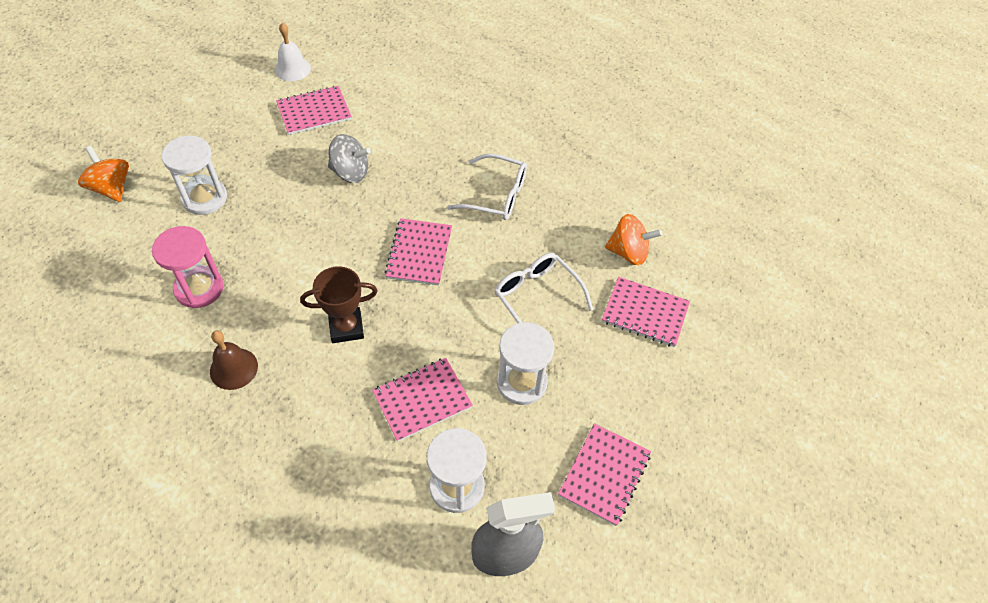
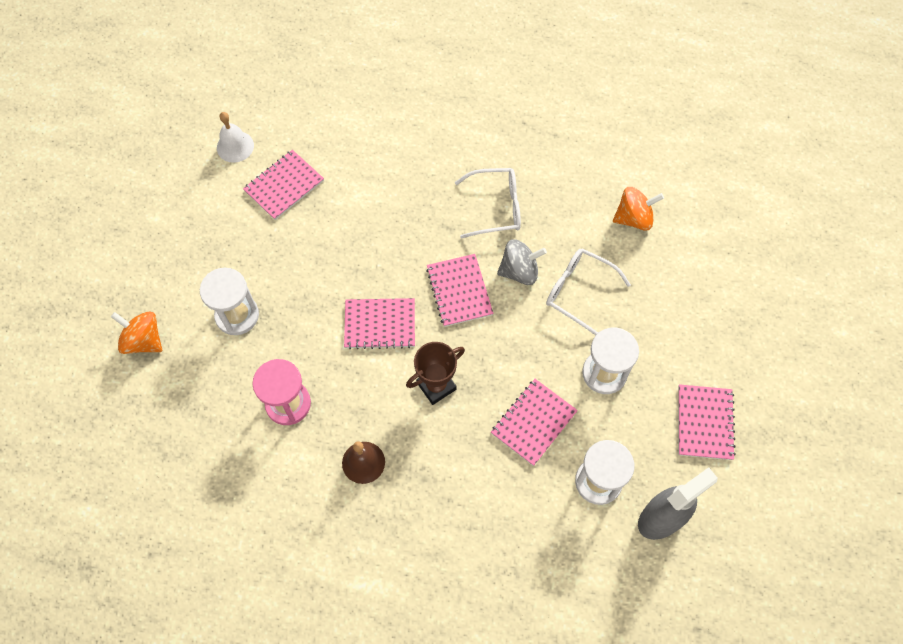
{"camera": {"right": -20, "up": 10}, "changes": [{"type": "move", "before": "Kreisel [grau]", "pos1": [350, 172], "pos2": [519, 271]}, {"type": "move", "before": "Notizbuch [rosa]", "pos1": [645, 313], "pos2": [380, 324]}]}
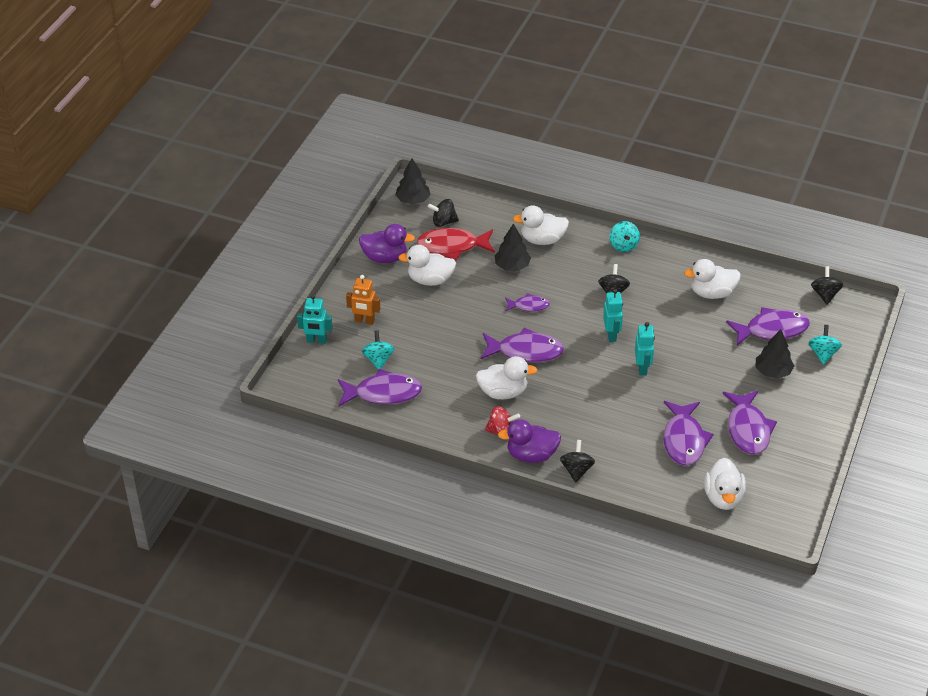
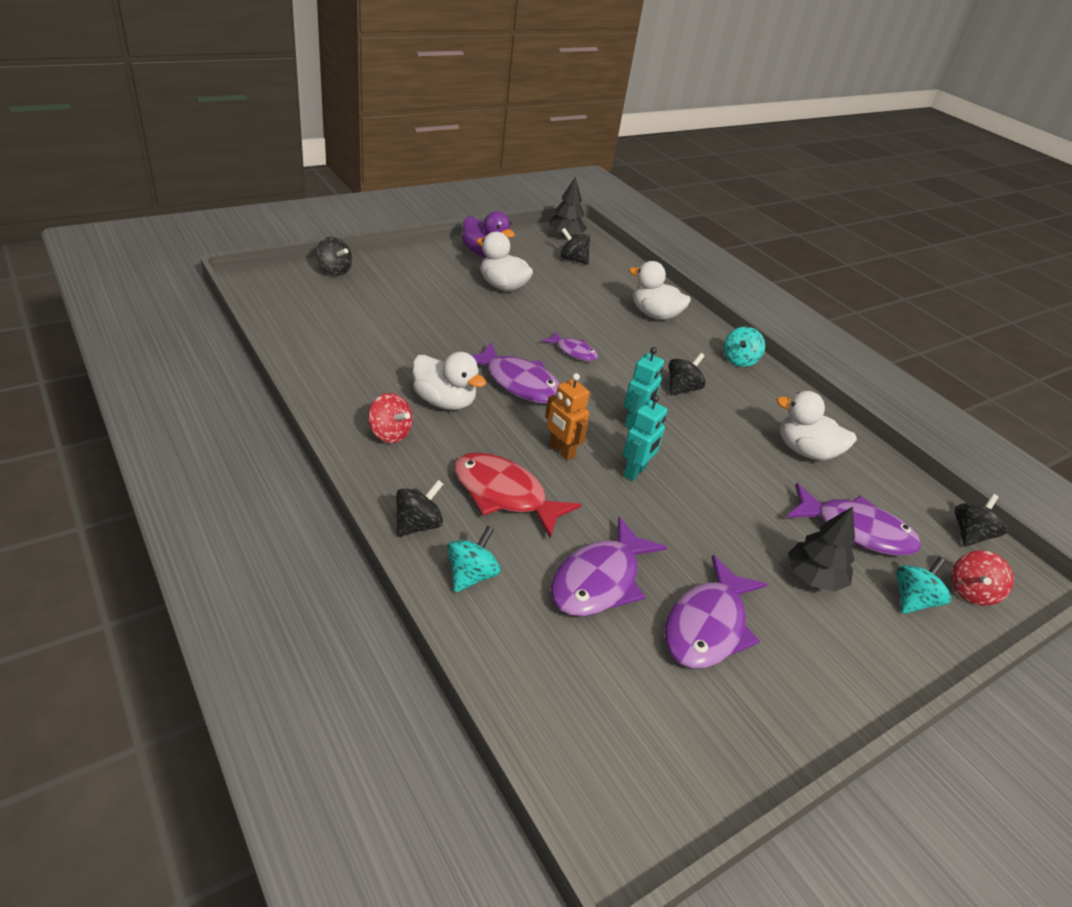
{"camera": {"right": 30, "up": -5}, "changes": [{"type": "delete", "before": "Baum [schwarz]", "pos1": [512, 266]}, {"type": "move", "before": "Fisch [rot]", "pos1": [452, 246], "pos2": [504, 495]}, {"type": "move", "before": "Roboter [orange]", "pos1": [364, 321], "pos2": [561, 451]}, {"type": "replace", "before": "Roboter [türkis]", "after": "Kreisel [schwarz]", "pos1": [316, 341], "pos2": [334, 270]}, {"type": "move", "before": "Kreisel [türkis]", "pos1": [378, 360], "pos2": [471, 575]}, {"type": "delete", "before": "Fisch [lila]", "pos1": [383, 393]}, {"type": "delete", "before": "Ente [lila]", "pos1": [531, 455]}, {"type": "delete", "before": "Ente [weiß]", "pos1": [723, 498]}, {"type": "insert", "after": "Kreisel [rot]", "pos2": [971, 592]}]}
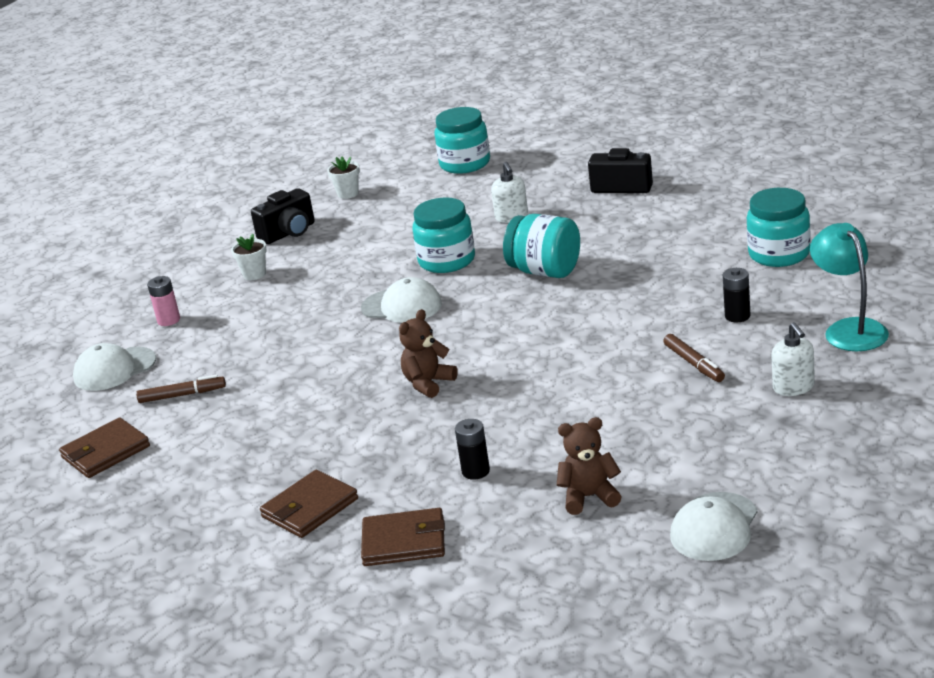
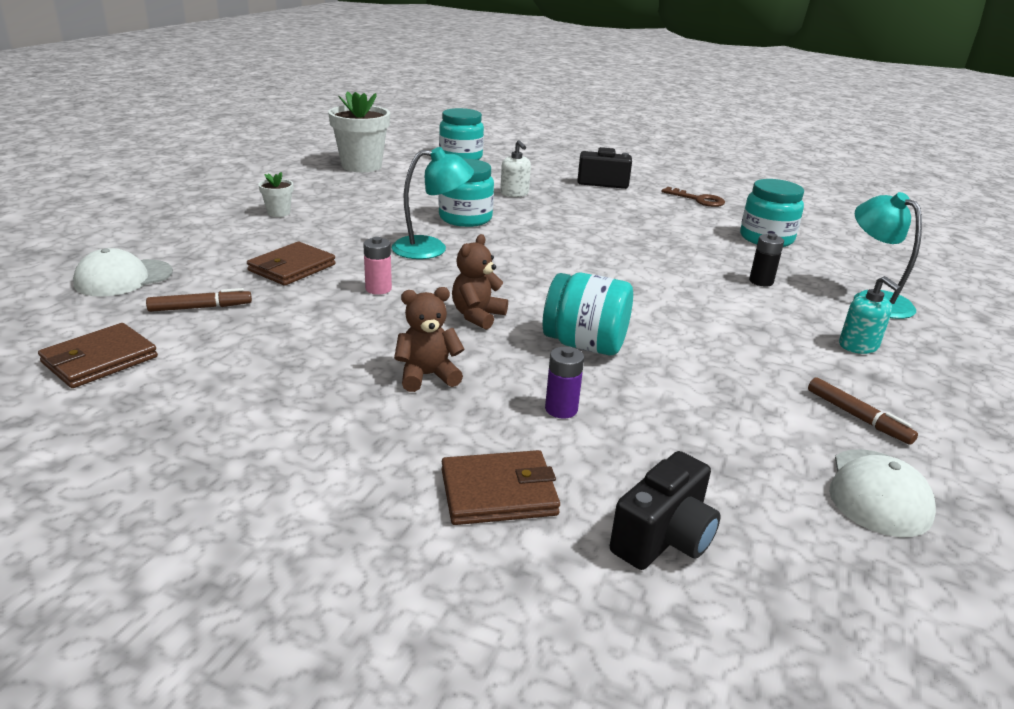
{"camera": {"right": -15, "up": 0}, "changes": [{"type": "resize", "before": "Blumentopf [weiß]", "pos1": [348, 194], "pos2": [361, 166], "scale": 2.11}, {"type": "move", "before": "Kamera [schwarz]", "pos1": [289, 233], "pos2": [663, 538]}, {"type": "move", "before": "Einmachglas [türkis]", "pos1": [545, 271], "pos2": [585, 345]}, {"type": "move", "before": "Batterie [rosa]", "pos1": [169, 320], "pos2": [378, 289]}, {"type": "replace", "before": "Kappe [weiß]", "after": "Lampe [türkis]", "pos1": [402, 306], "pos2": [431, 248]}, {"type": "recolor", "before": "Seifenspender [weiß]", "after": "Seifenspender [türkis]", "pos1": [793, 387], "pos2": [858, 346]}, {"type": "move", "before": "Filzstift [braun]", "pos1": [694, 364], "pos2": [857, 417]}, {"type": "move", "before": "Teddybär [braun]", "pos1": [589, 497], "pos2": [427, 376]}, {"type": "recolor", "before": "Batterie [schwarz]", "after": "Batterie [lila]", "pos1": [475, 471], "pos2": [561, 409]}, {"type": "move", "before": "Geldbörse [braun]", "pos1": [309, 508], "pos2": [292, 268]}, {"type": "insert", "after": "Schlüssel [braun]", "pos2": [698, 199]}]}
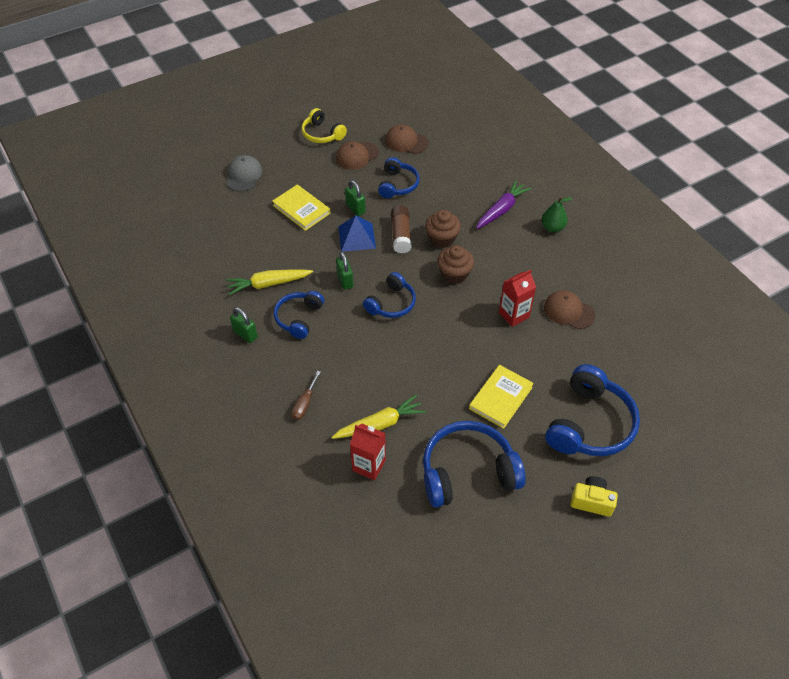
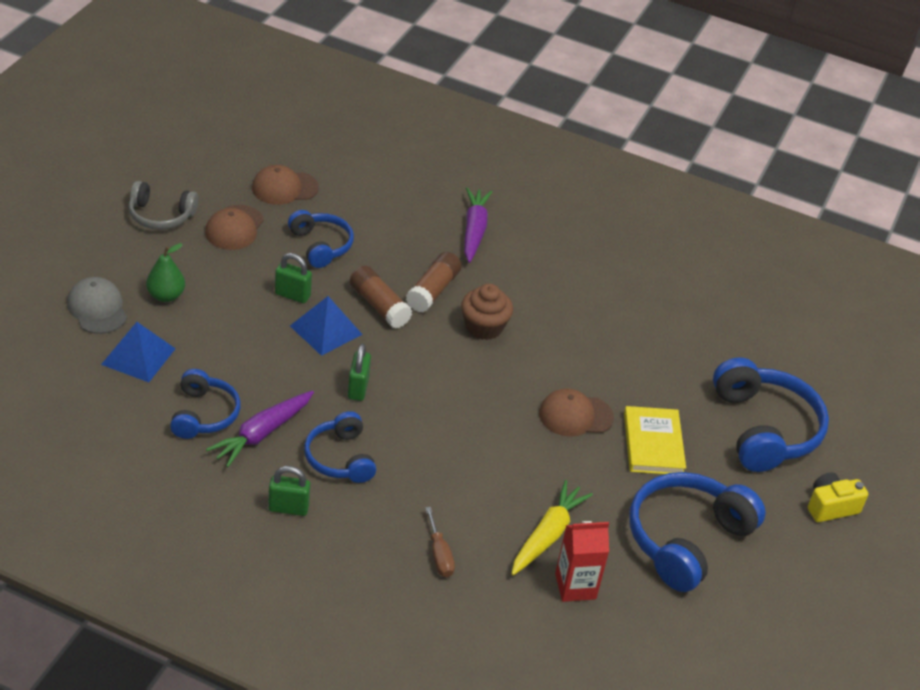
{"camera": {"right": -40, "up": -10}, "changes": [{"type": "recolor", "before": "Kopfhörer [gelb]", "after": "Kopfhörer [grau]", "pos1": [322, 134], "pos2": [160, 216]}, {"type": "delete", "before": "Buch [gelb]", "pos1": [301, 209]}, {"type": "move", "before": "Birne [grün]", "pos1": [552, 227], "pos2": [166, 296]}, {"type": "replace", "before": "Muffin [braun]", "after": "Klebestift [braun]", "pos1": [442, 238], "pos2": [433, 291]}, {"type": "rotate", "before": "Vorhängeschloss [grün]", "pos1": [345, 280], "pos2": [358, 388], "turn": 60}, {"type": "delete", "before": "Getränkekarton [rot]", "pos1": [514, 315]}, {"type": "recolor", "before": "Karotte [gelb]", "after": "Karotte [lila]", "pos1": [268, 284], "pos2": [262, 434]}, {"type": "move", "before": "Kopfhörer [blau]", "pos1": [391, 303], "pos2": [204, 414]}, {"type": "move", "before": "Kappe [braun]", "pos1": [568, 311], "pos2": [575, 415]}, {"type": "insert", "after": "Pyramide [blau]", "pos2": [138, 356]}]}
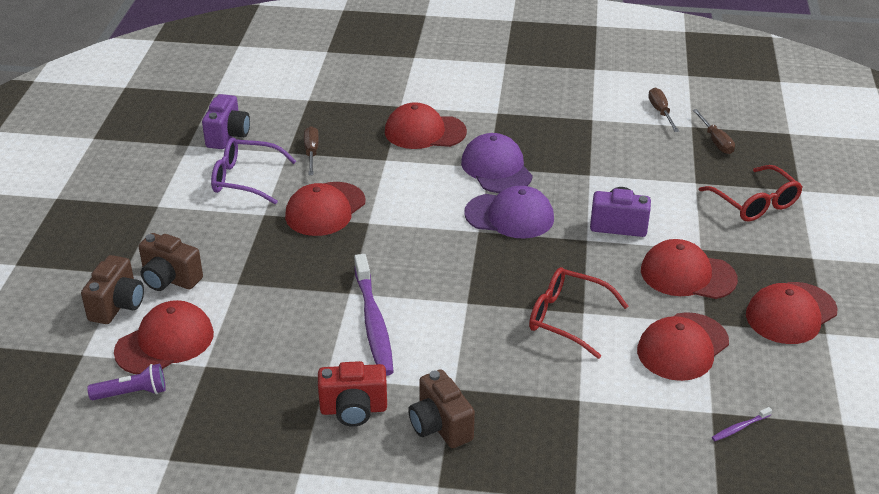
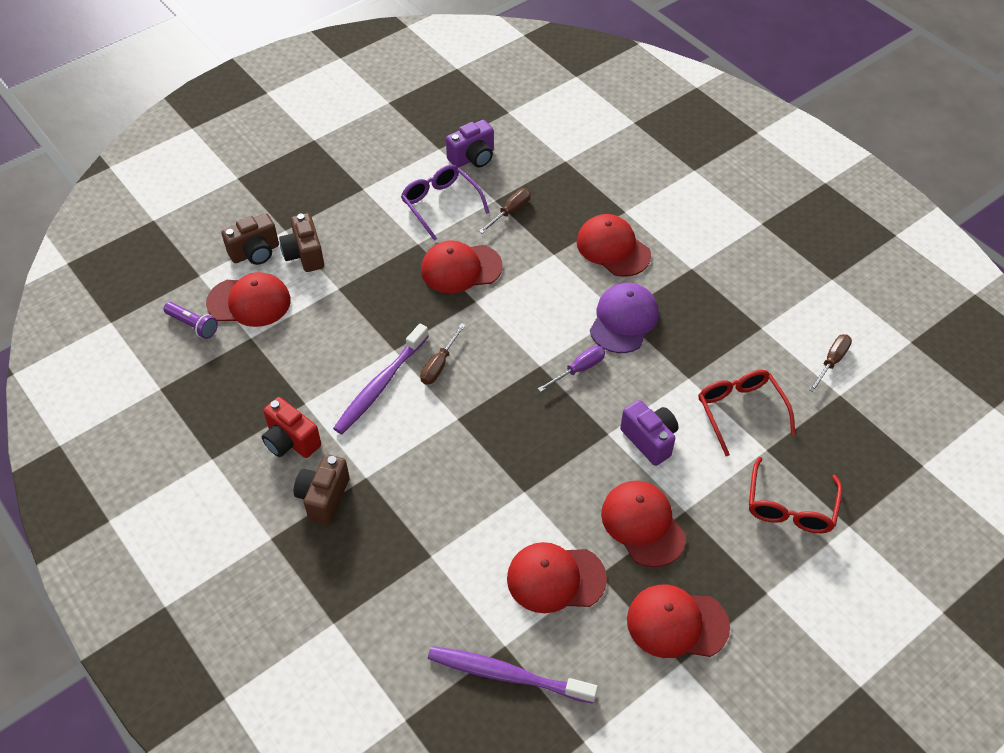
{"camera": {"right": 45, "up": 15}, "changes": [{"type": "move", "before": "Schraubenzieher [braun]", "pos1": [715, 141], "pos2": [439, 364]}, {"type": "replace", "before": "Kappe [lila]", "after": "Schraubenzieher [lila]", "pos1": [509, 216], "pos2": [579, 369]}, {"type": "move", "before": "Brille [rot]", "pos1": [566, 318], "pos2": [740, 411]}, {"type": "resize", "before": "Zahnbürste [lila]", "pos1": [739, 428], "pos2": [507, 675], "scale": 2.47}]}
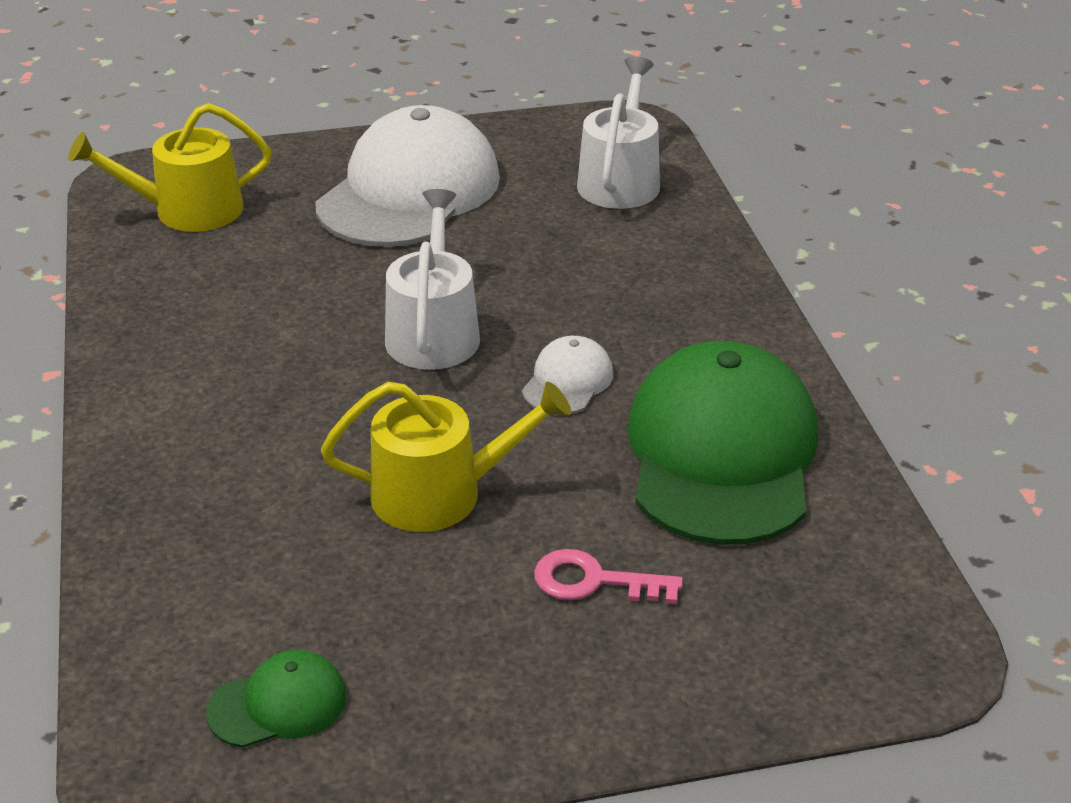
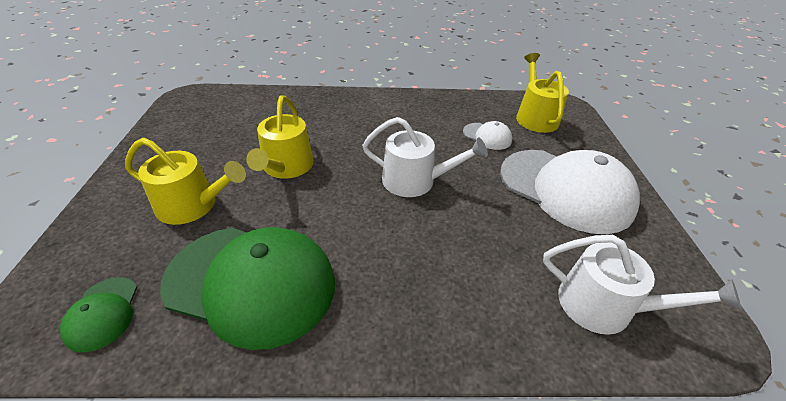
{"camera": {"right": 100, "up": 5}, "changes": [{"type": "move", "before": "Kappe [weiß]", "pos1": [567, 381], "pos2": [487, 136]}, {"type": "replace", "before": "Schlüssel [rosa]", "after": "Gießkanne [gelb]", "pos1": [594, 581], "pos2": [193, 205]}, {"type": "move", "before": "Kappe [grün]", "pos1": [278, 704], "pos2": [102, 313]}]}
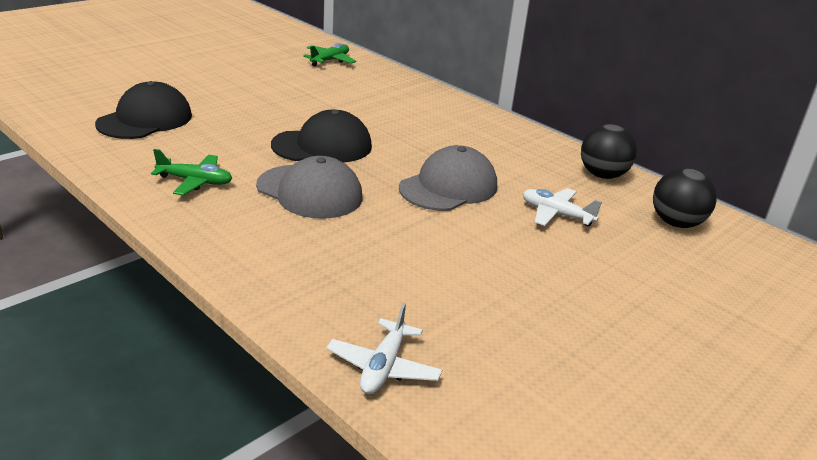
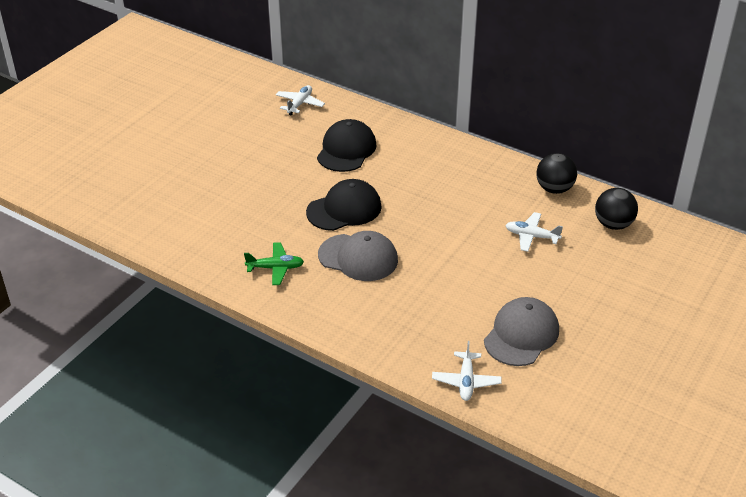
{"camera": {"right": -10, "up": 10}, "changes": [{"type": "recolor", "before": "Flugzeug [grün]", "after": "Flugzeug [weiß]", "pos1": [330, 60], "pos2": [300, 104]}, {"type": "move", "before": "Kappe [schwarz]", "pos1": [145, 120], "pos2": [346, 150]}, {"type": "move", "before": "Kappe [grau]", "pos1": [448, 187], "pos2": [521, 335]}]}
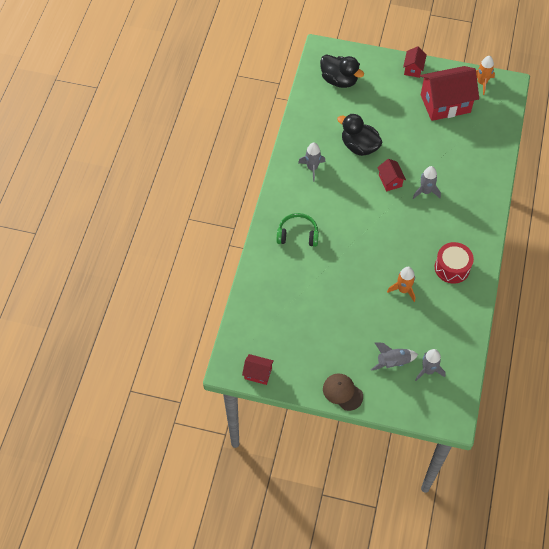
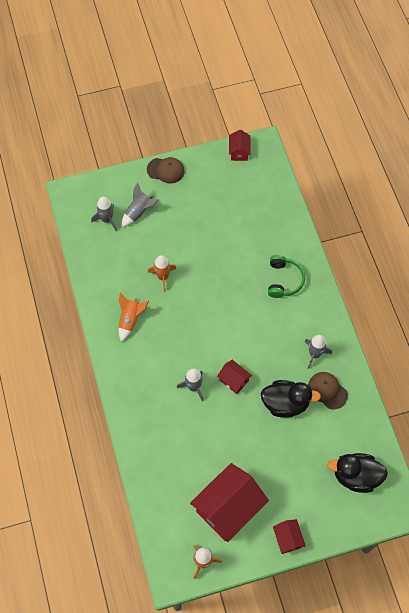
{"camera": {"right": 150, "up": 5}, "changes": [{"type": "rotate", "before": "Kopfhörer [grün]", "pos1": [297, 235], "pos2": [284, 280], "turn": -60}, {"type": "replace", "before": "Trommel [rot]", "after": "Rakete [orange]", "pos1": [452, 268], "pos2": [130, 320]}, {"type": "rotate", "before": "Haus [rot]", "pos1": [258, 373], "pos2": [239, 152], "turn": -75}, {"type": "insert", "after": "Kappe [braun]", "pos2": [327, 390]}]}
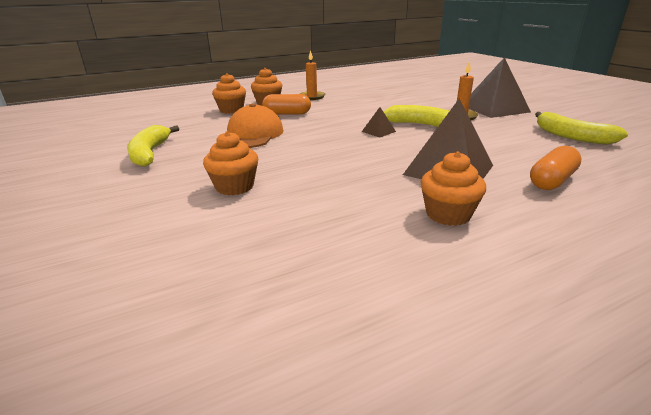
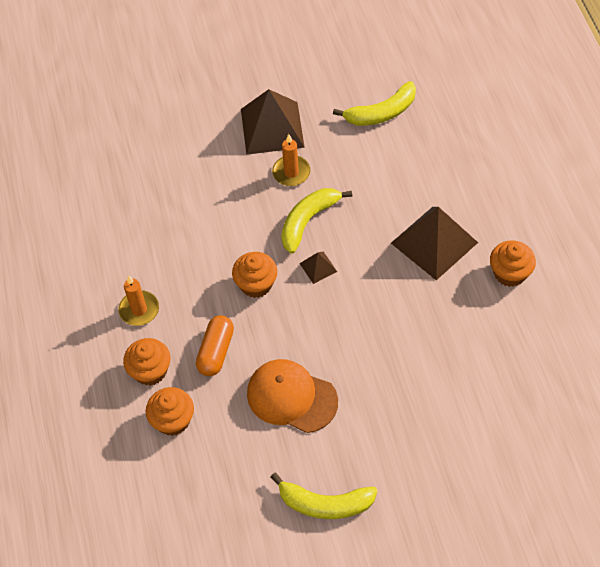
{"camera": {"right": -75, "up": 30}, "changes": [{"type": "move", "before": "Muffin [orange]", "pos1": [234, 187], "pos2": [256, 284]}, {"type": "delete", "before": "Kapsel [orange]", "pos1": [552, 181]}]}
